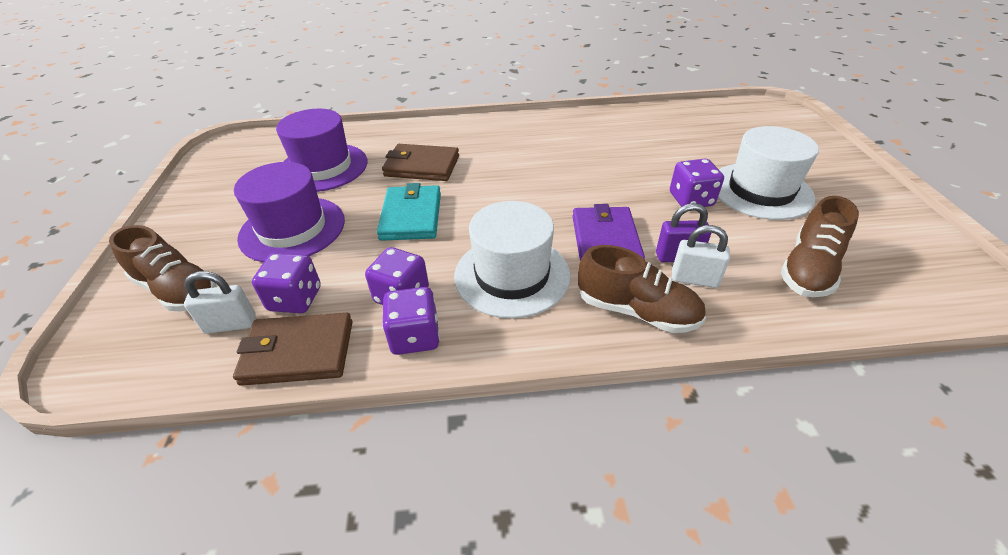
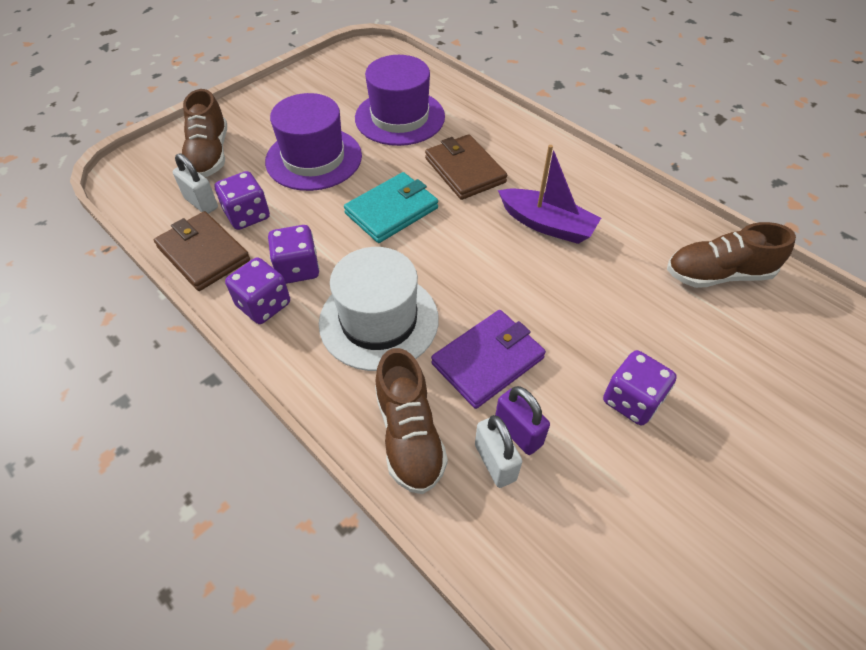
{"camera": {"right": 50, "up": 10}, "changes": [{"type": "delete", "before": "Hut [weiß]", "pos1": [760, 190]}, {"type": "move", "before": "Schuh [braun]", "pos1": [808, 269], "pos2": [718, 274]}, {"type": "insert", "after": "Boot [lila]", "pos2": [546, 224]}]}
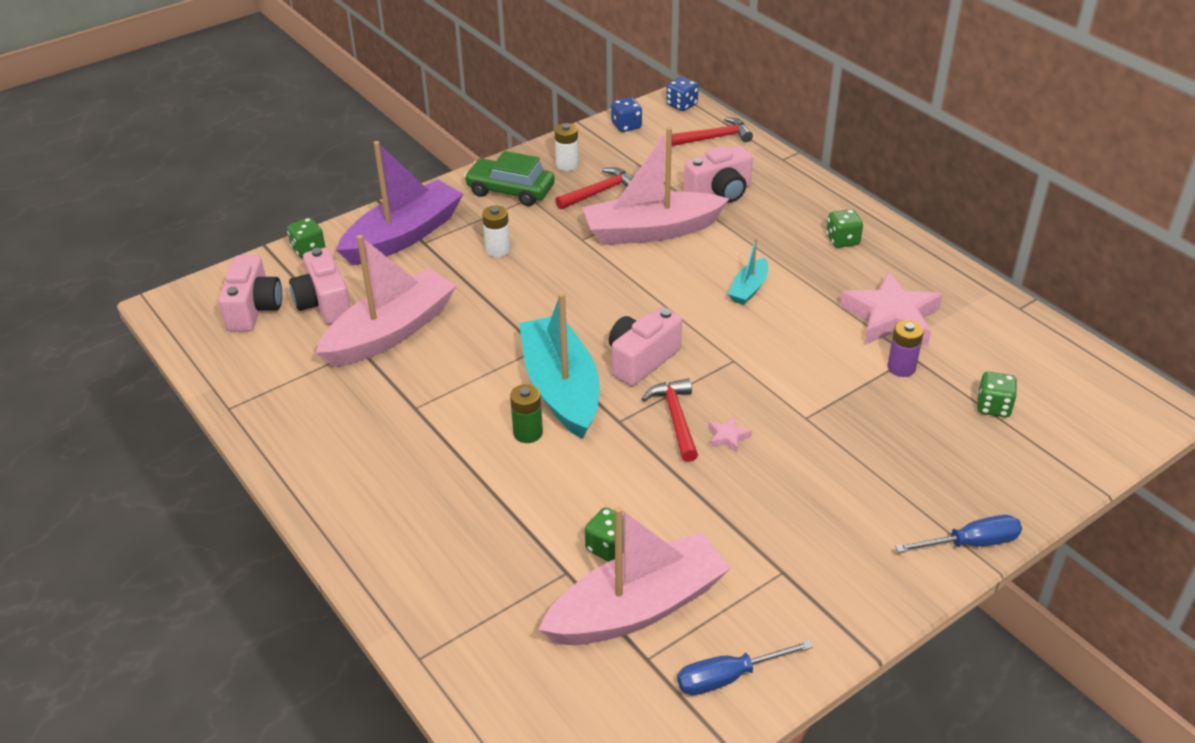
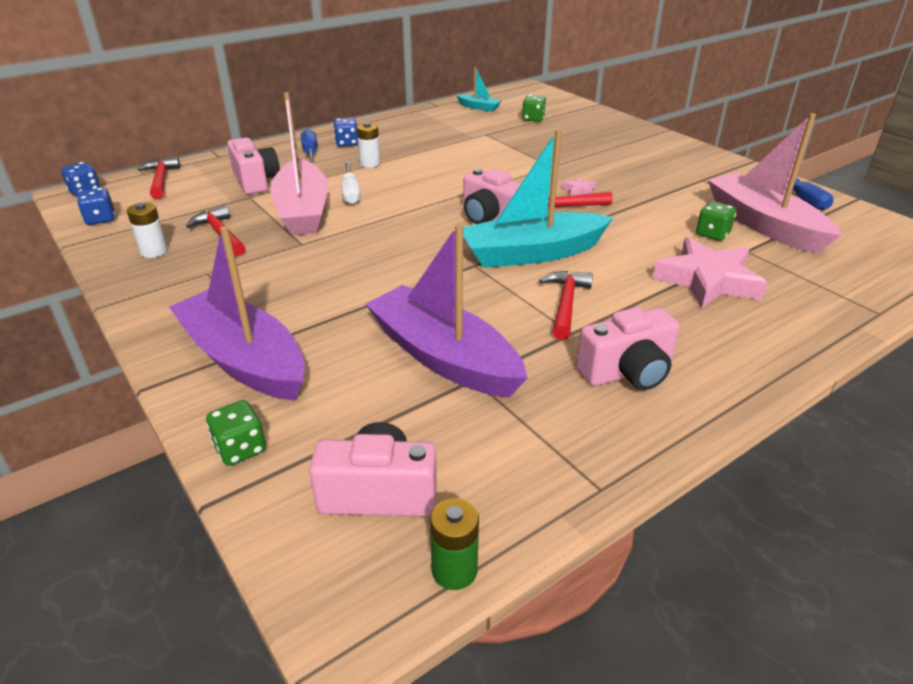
{"camera": {"right": -90, "up": -5}, "changes": [{"type": "delete", "before": "Auto [grün]", "pos1": [510, 191]}, {"type": "move", "before": "Batterie [weiß]", "pos1": [498, 250], "pos2": [370, 163]}, {"type": "recolor", "before": "Spielwürfel [grün]", "after": "Spielwürfel [blau]", "pos1": [842, 240], "pos2": [347, 143]}, {"type": "recolor", "before": "Boot [rosa]", "after": "Boot [lila]", "pos1": [391, 332], "pos2": [443, 357]}, {"type": "move", "before": "Boot [türkis]", "pos1": [748, 289], "pos2": [479, 107]}, {"type": "move", "before": "Kamera [rosa]", "pos1": [324, 303], "pos2": [627, 372]}, {"type": "move", "before": "Stern [rosa]", "pos1": [891, 318], "pos2": [707, 280]}, {"type": "delete", "before": "Batterie [lila]", "pos1": [901, 368]}, {"type": "move", "before": "Batterie [grün]", "pos1": [528, 433], "pos2": [454, 570]}, {"type": "move", "before": "Schraubenzieher [blau]", "pos1": [971, 543], "pos2": [310, 153]}, {"type": "insert", "after": "Schraubenzieher [weiß]", "pos2": [351, 193]}, {"type": "insert", "after": "Hammer [rot]", "pos2": [565, 304]}]}
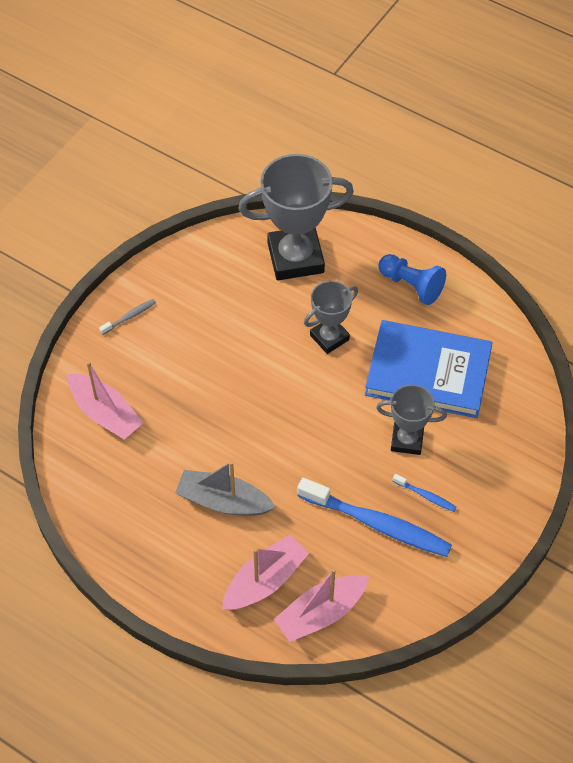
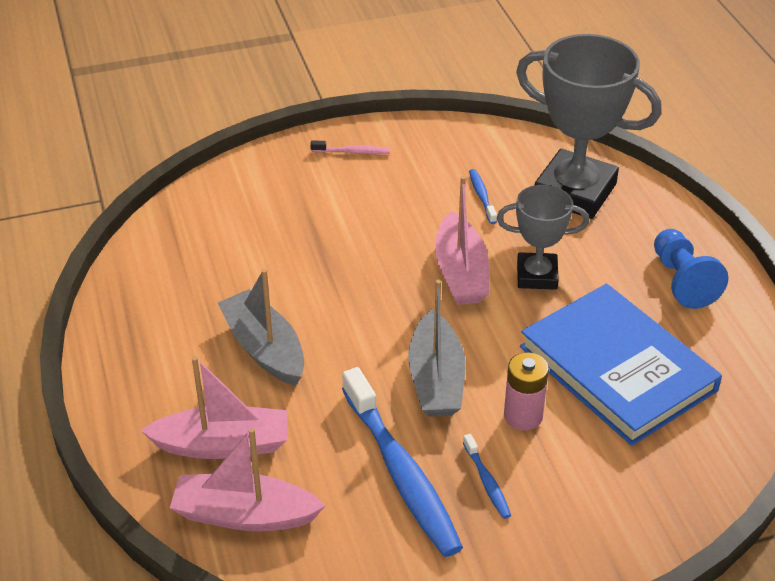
{"camera": {"right": 40, "up": -15}, "changes": [{"type": "recolor", "before": "Zahnbürste [grau]", "after": "Zahnbürste [rosa]", "pos1": [129, 317], "pos2": [352, 152]}, {"type": "move", "before": "Boot [rosa]", "pos1": [105, 413], "pos2": [460, 272]}, {"type": "replace", "before": "Pokal [grau]", "after": "Batterie [rosa]", "pos1": [407, 440], "pos2": [523, 416]}, {"type": "insert", "after": "Zahnbürste [blau]", "pos2": [482, 196]}, {"type": "insert", "after": "Boot [grau]", "pos2": [436, 379]}]}
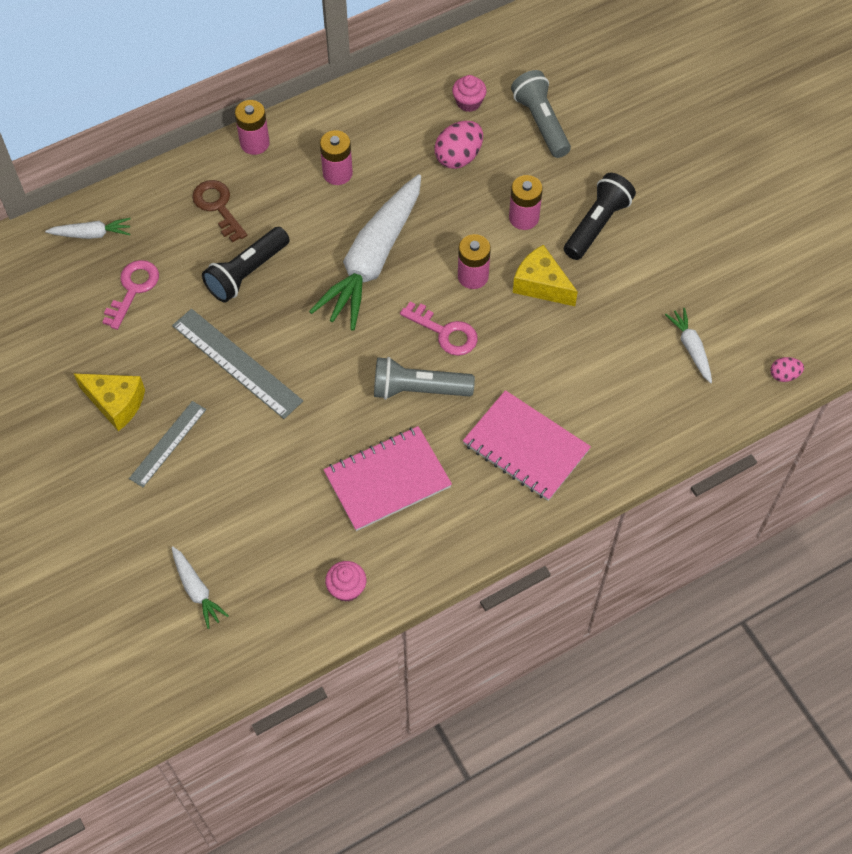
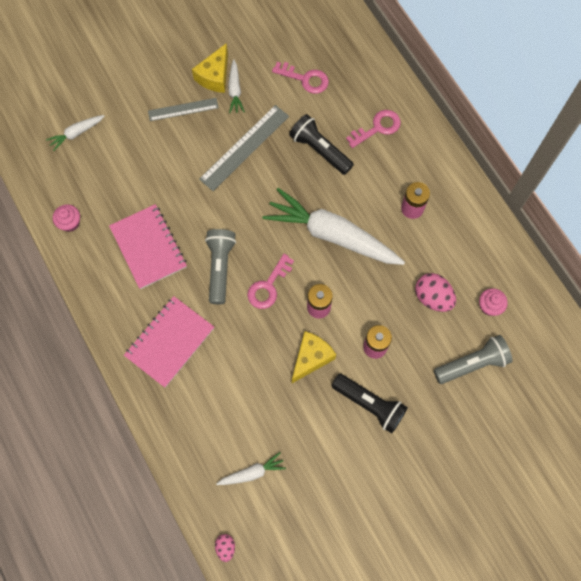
{"camera": {"right": 90, "up": 10}, "changes": [{"type": "delete", "before": "Batterie [rosa]", "pos1": [254, 143]}, {"type": "recolor", "before": "Schlüssel [braun]", "after": "Schlüssel [rosa]", "pos1": [218, 207], "pos2": [377, 128]}, {"type": "move", "before": "Karotte [weiß]", "pos1": [91, 234], "pos2": [235, 90]}, {"type": "rotate", "before": "Lineal [grau]", "pos1": [168, 443], "pos2": [183, 109], "turn": -45}]}
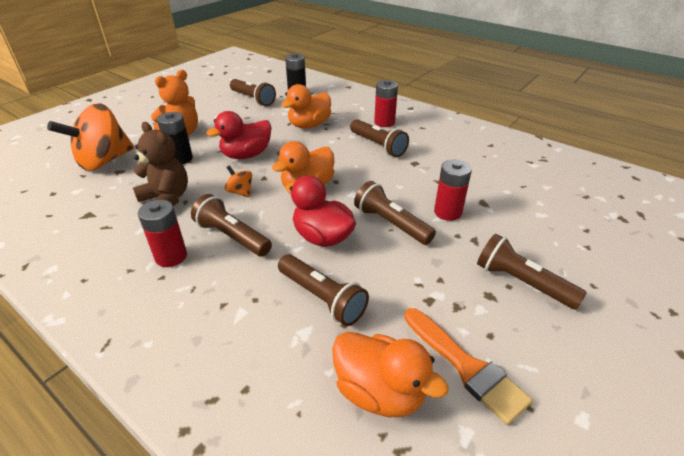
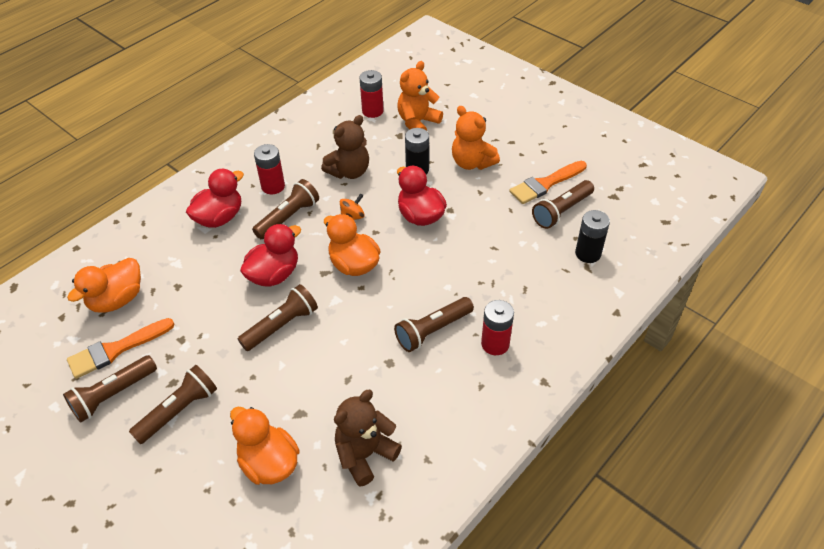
{"camera": {"right": 95, "up": 10}, "changes": [{"type": "move", "before": "Ente [orange]", "pos1": [309, 125], "pos2": [269, 463]}, {"type": "replace", "before": "Kreisel [orange]", "after": "Teddybär [orange]", "pos1": [104, 161], "pos2": [417, 122]}, {"type": "move", "before": "Batterie [rot]", "pos1": [447, 212], "pos2": [372, 111]}, {"type": "move", "before": "Taschenlampe [braun]", "pos1": [322, 298], "pos2": [113, 395]}, {"type": "insert", "after": "Pinsel [orange]", "pos2": [545, 184]}, {"type": "insert", "after": "Ente [rot]", "pos2": [219, 218]}, {"type": "insert", "after": "Teddybär [braun]", "pos2": [365, 454]}]}
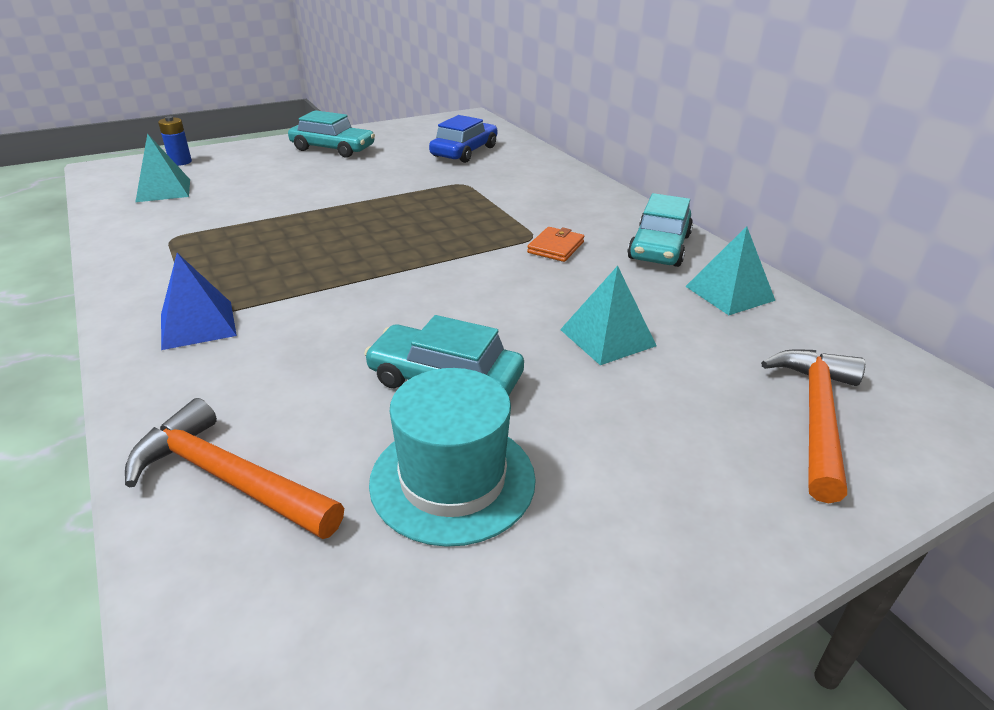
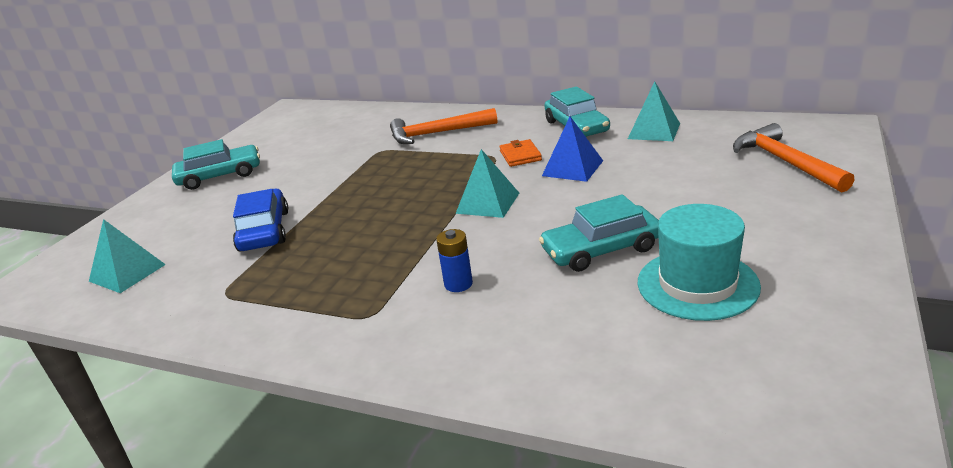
{"camera": {"right": -35, "up": -5}, "changes": [{"type": "move", "before": "Auto [blau]", "pos1": [464, 151], "pos2": [264, 231]}, {"type": "move", "before": "Batterie [blau]", "pos1": [180, 162], "pos2": [458, 284]}, {"type": "move", "before": "Pyramide [blau]", "pos1": [198, 324], "pos2": [572, 168]}, {"type": "move", "before": "Pyramide [türkis]", "pos1": [607, 337], "pos2": [487, 203]}, {"type": "move", "before": "Hammer [orange]", "pos1": [228, 479], "pos2": [437, 133]}]}
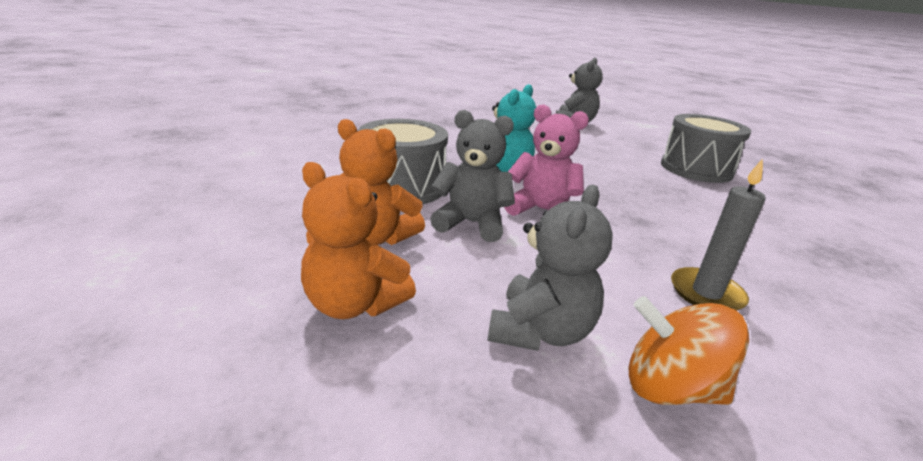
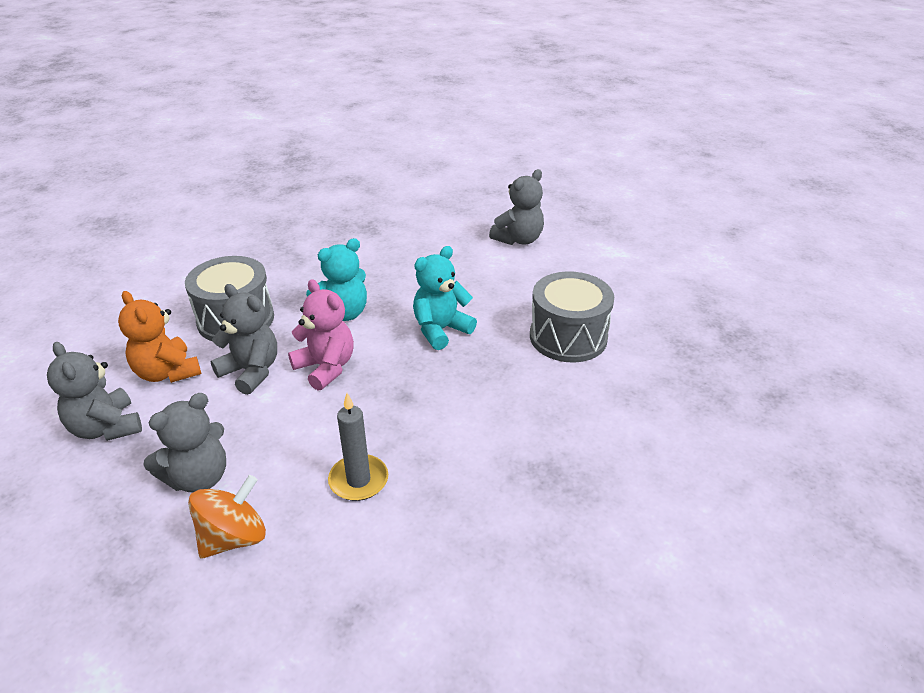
{"camera": {"right": 25, "up": 10}, "changes": [{"type": "recolor", "before": "Teddybär [orange]", "after": "Teddybär [grau]", "pos1": [354, 304], "pos2": [106, 428]}, {"type": "rotate", "before": "Kreisel [orange]", "pos1": [670, 387], "pos2": [233, 537], "turn": 90}, {"type": "insert", "after": "Teddybär [türkis]", "pos2": [441, 330]}]}
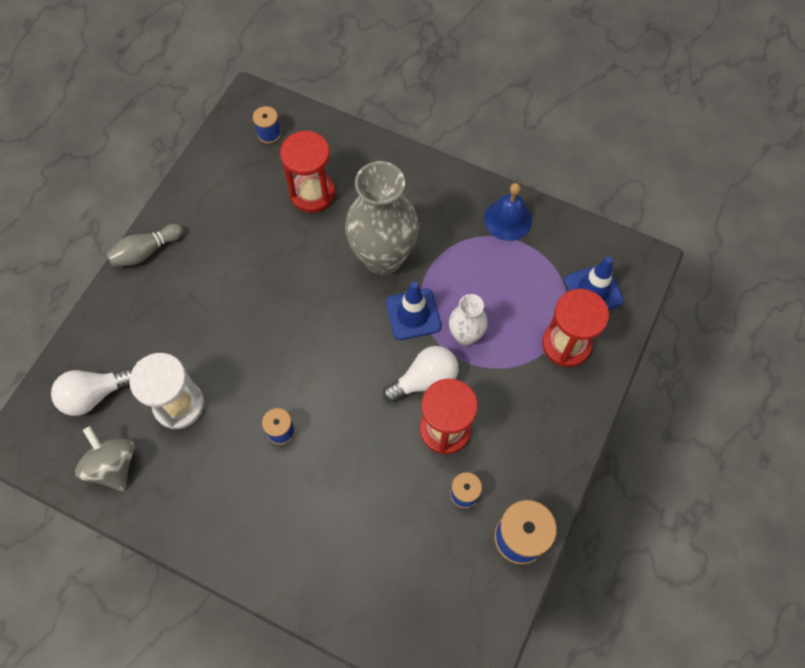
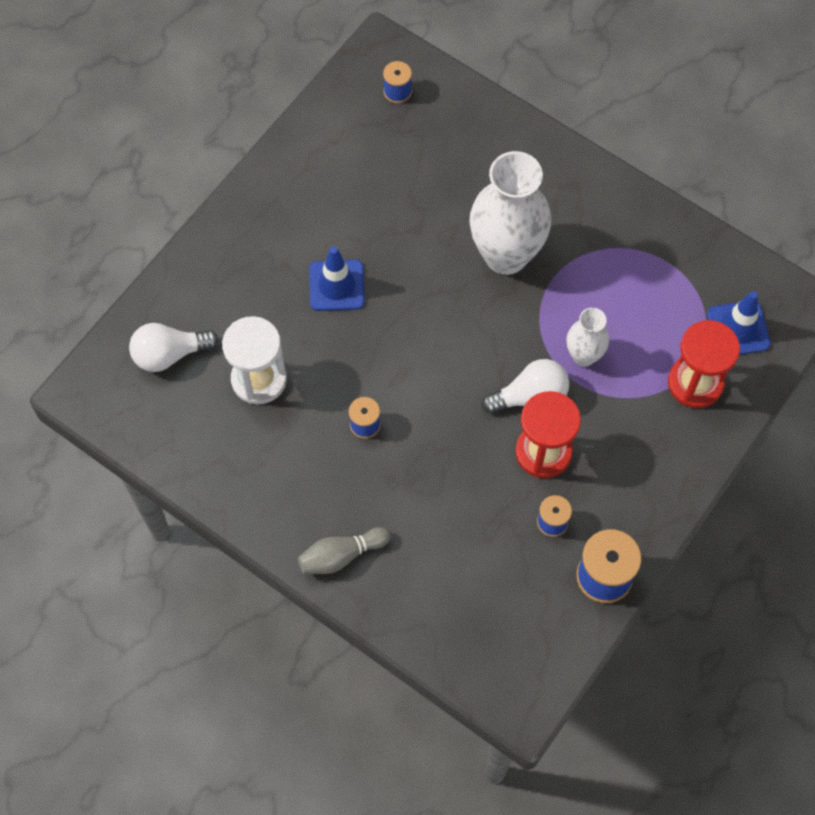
{"camera": {"right": 10, "up": 0}, "changes": [{"type": "delete", "before": "Sanduhr [rot]", "pos1": [312, 193]}, {"type": "recolor", "before": "Vase [grau]", "after": "Vase [weiß]", "pos1": [383, 258], "pos2": [506, 255]}, {"type": "delete", "before": "Glocke [blau]", "pos1": [508, 219]}, {"type": "move", "before": "Bowlingkegel [grau]", "pos1": [146, 251], "pos2": [341, 555]}, {"type": "move", "before": "Leitkegel [blau]", "pos1": [413, 314], "pos2": [336, 285]}, {"type": "delete", "before": "Kreisel [grau]", "pos1": [113, 465]}]}
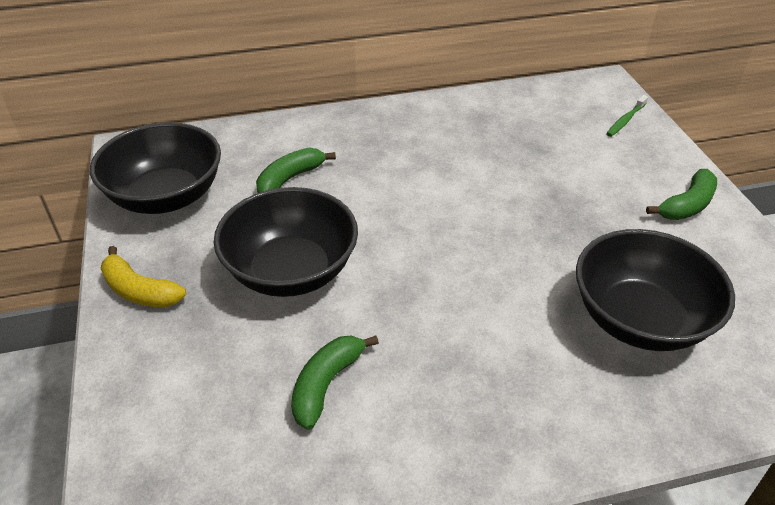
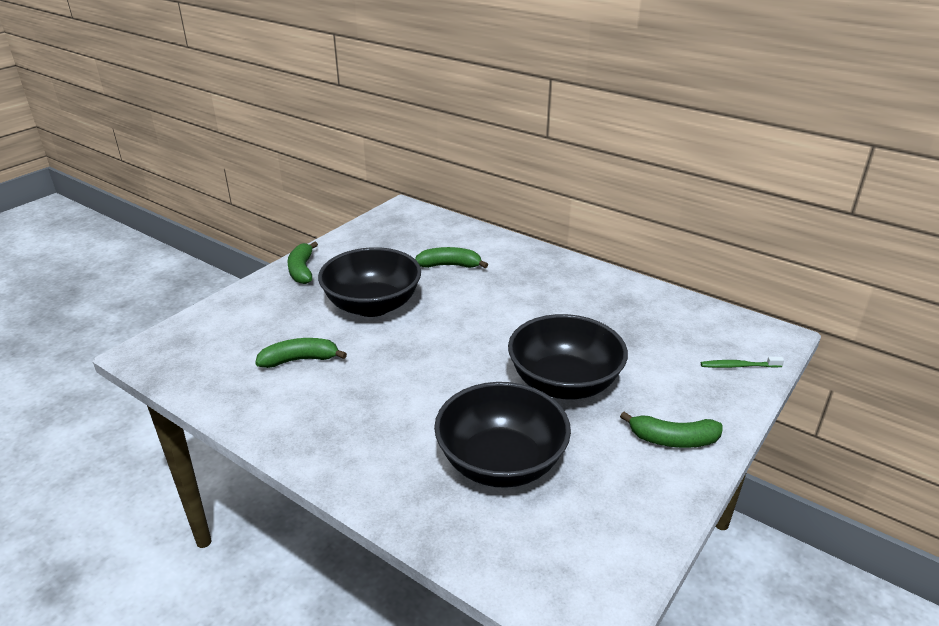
{"camera": {"right": 50, "up": -10}, "changes": [{"type": "move", "before": "Schüssel [schwarz]", "pos1": [166, 196], "pos2": [564, 383]}, {"type": "recolor", "before": "Banane [gelb]", "after": "Banane [grün]", "pos1": [140, 291], "pos2": [302, 270]}]}
